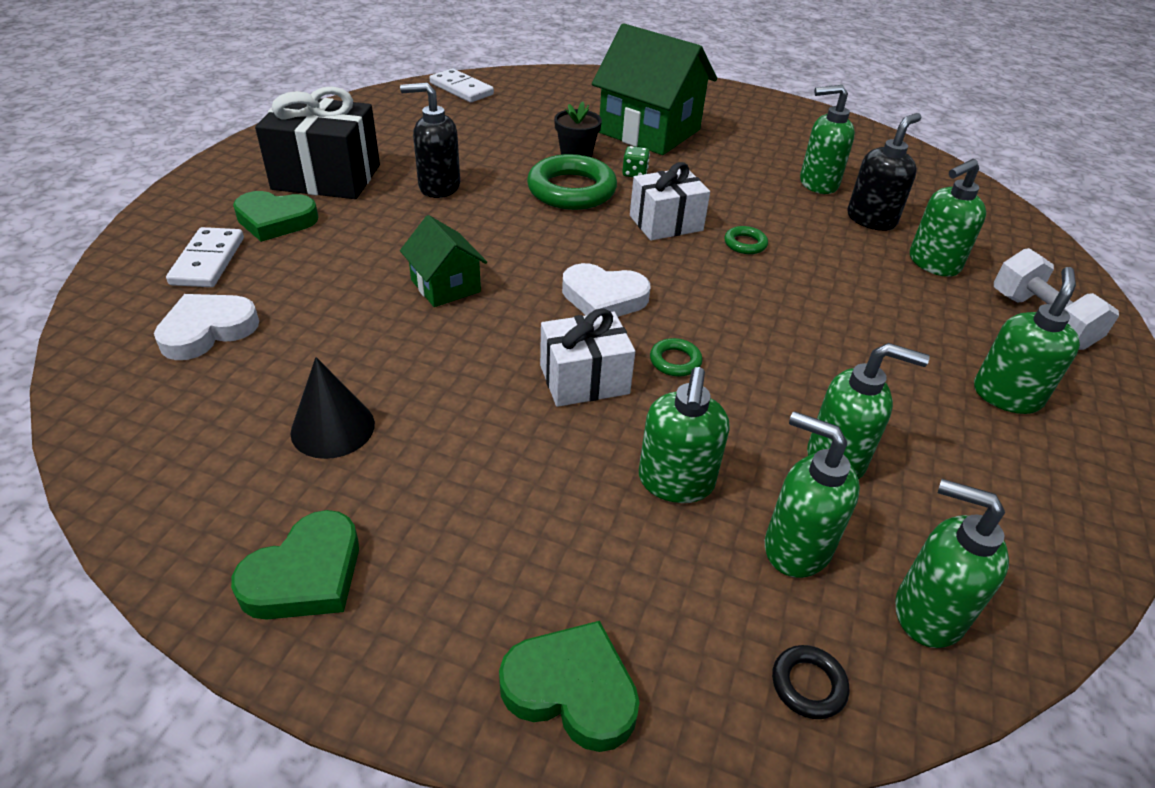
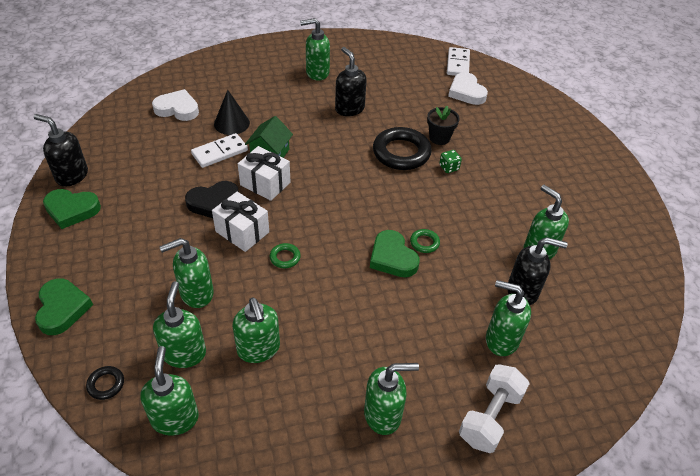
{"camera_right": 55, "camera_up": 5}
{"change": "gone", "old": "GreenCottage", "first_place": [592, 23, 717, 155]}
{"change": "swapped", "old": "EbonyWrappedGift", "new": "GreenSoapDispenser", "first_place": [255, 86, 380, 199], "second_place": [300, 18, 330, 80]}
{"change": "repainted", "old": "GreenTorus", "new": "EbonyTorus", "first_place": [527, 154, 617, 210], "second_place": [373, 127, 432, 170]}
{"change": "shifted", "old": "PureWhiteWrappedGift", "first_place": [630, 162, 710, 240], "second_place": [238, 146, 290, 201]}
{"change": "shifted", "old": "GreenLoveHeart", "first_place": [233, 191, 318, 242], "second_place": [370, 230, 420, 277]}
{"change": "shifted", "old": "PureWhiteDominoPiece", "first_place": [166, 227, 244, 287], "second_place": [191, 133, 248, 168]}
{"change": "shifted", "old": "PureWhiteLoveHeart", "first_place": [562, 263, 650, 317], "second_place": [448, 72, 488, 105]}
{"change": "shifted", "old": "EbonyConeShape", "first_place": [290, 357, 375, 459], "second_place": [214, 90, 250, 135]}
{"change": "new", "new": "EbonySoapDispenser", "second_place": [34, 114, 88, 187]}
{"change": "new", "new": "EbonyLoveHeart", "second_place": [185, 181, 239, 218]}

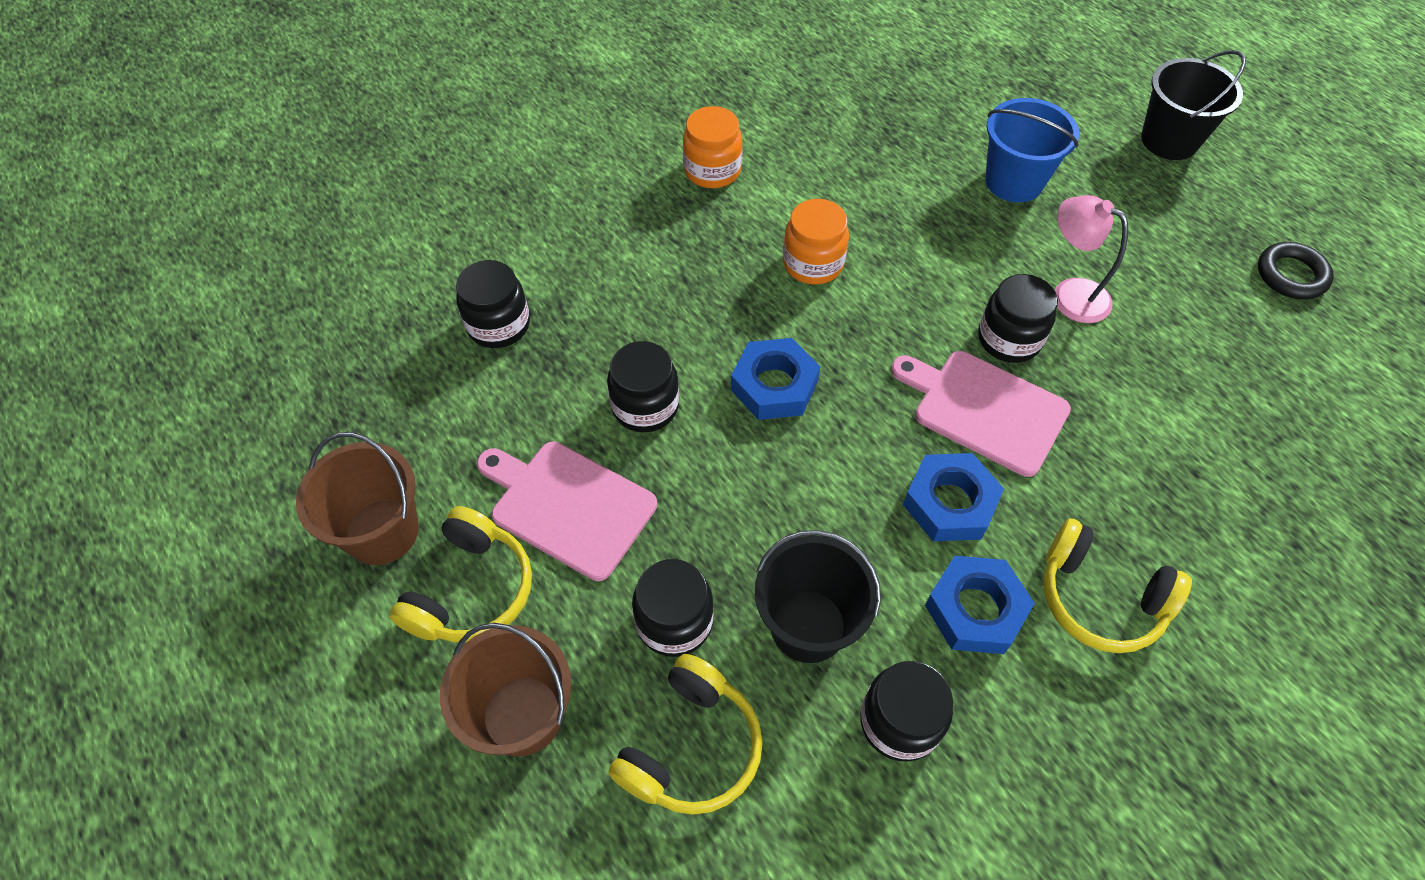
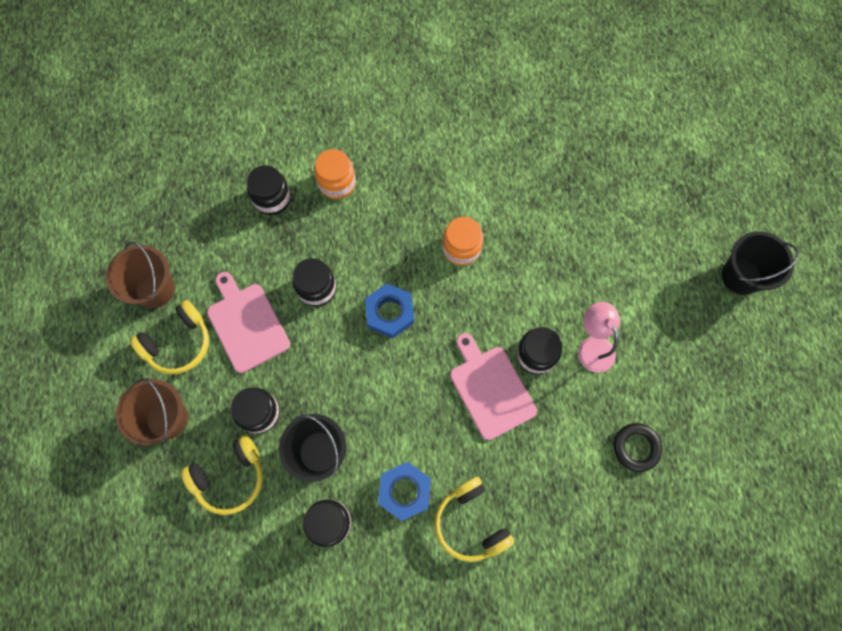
{"camera_right": 30, "camera_up": 15}
{"change": "gone", "old": "RoyalBlueSandBucket", "first_place": [985, 98, 1079, 202]}
{"change": "shifted", "old": "OrangeColouredPreserveJar", "first_place": [683, 106, 743, 188], "second_place": [314, 149, 356, 199]}
{"change": "shifted", "old": "EbonyTorus", "first_place": [1258, 242, 1334, 299], "second_place": [614, 423, 662, 472]}
{"change": "gone", "old": "RoyalBlueNut", "first_place": [903, 453, 1004, 541]}

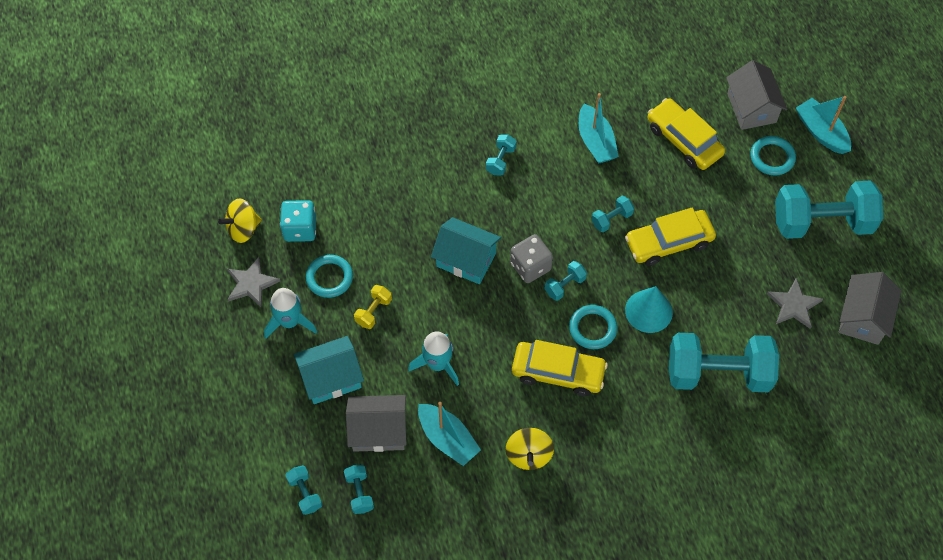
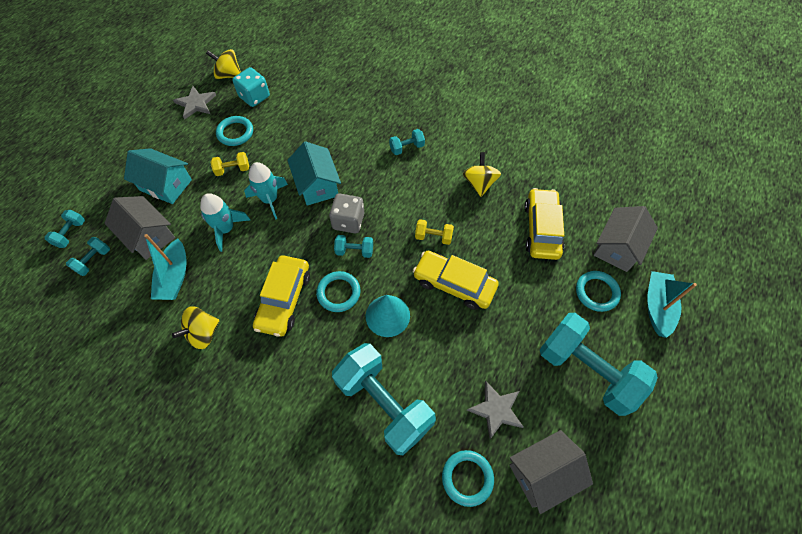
{"camera_right": 45, "camera_up": 0}
{"change": "swapped", "old": "TealBoat", "new": "YellowSpinningTop", "first_place": [579, 93, 619, 164], "second_place": [463, 152, 501, 197]}
{"change": "repainted", "old": "TealDumbbell", "new": "YellowDumbbell", "first_place": [591, 195, 634, 232], "second_place": [415, 219, 454, 245]}
{"change": "shifted", "old": "TealToyRocket", "first_place": [264, 288, 317, 339], "second_place": [244, 162, 288, 220]}
{"change": "rotated", "old": "YellowAutomobile", "first_place": [512, 340, 608, 396], "second_place": [253, 255, 310, 337], "degrees": 45}
{"change": "new", "new": "TealTorus", "second_place": [442, 450, 494, 507]}

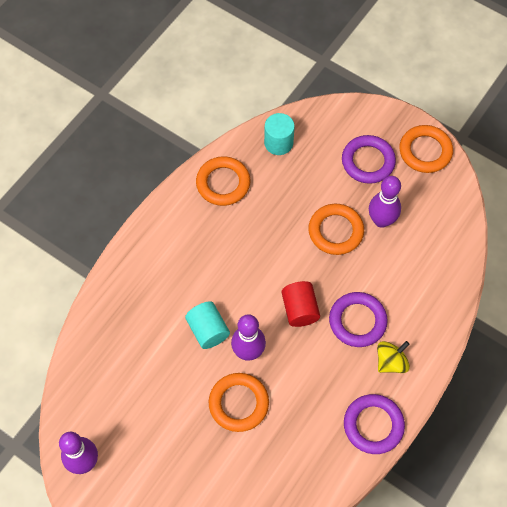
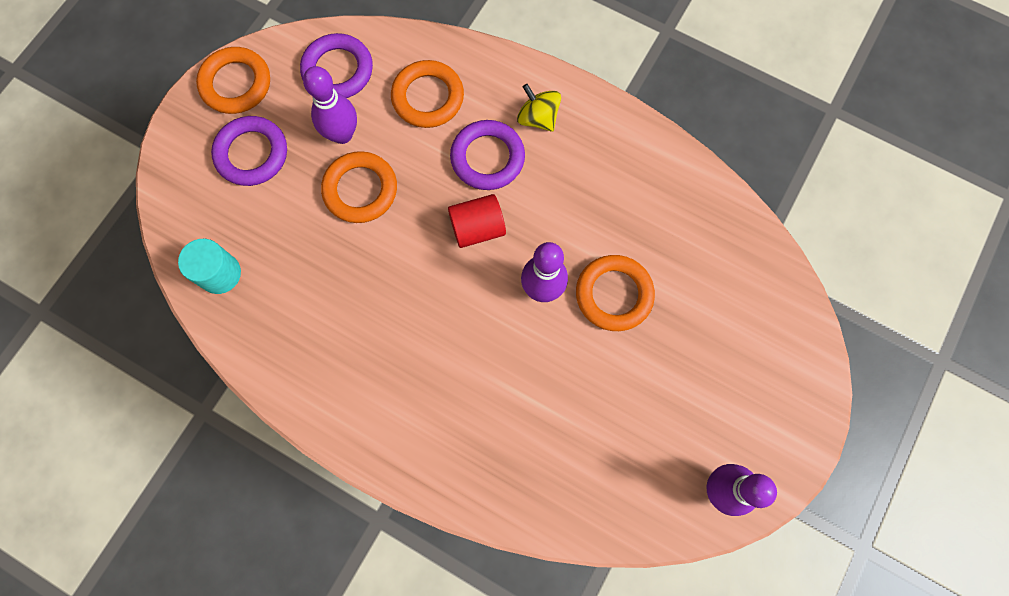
{"camera_right": -95, "camera_up": 10}
{"change": "shifted", "old": "OrangeColouredTorus", "first_place": [196, 156, 250, 206], "second_place": [391, 60, 464, 128]}
{"change": "gone", "old": "TealCylinderShape", "first_place": [185, 301, 230, 349]}
{"change": "shifted", "old": "PurpleTorus", "first_place": [344, 394, 405, 454], "second_place": [300, 33, 373, 98]}

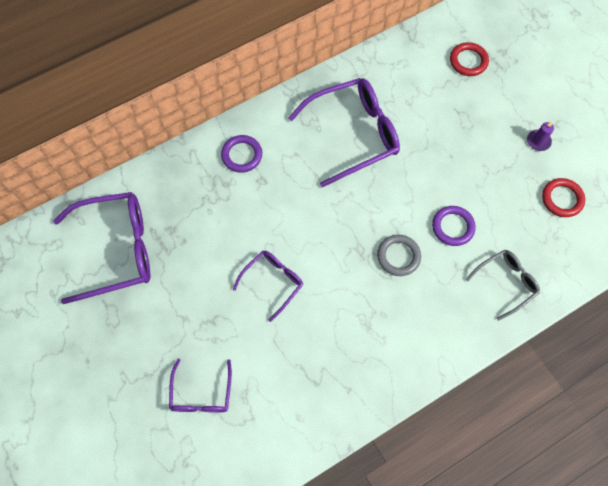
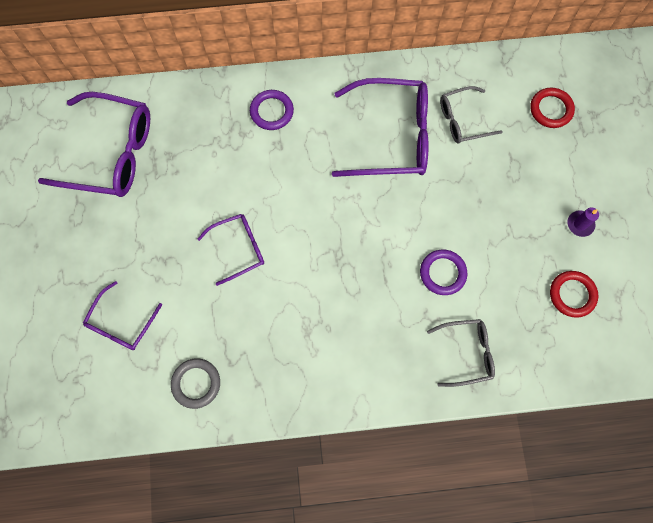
{"camera_right": 25, "camera_up": 5}
{"change": "shifted", "old": "GreyTorus", "first_place": [377, 235, 421, 276], "second_place": [171, 358, 220, 409]}
{"change": "new", "new": "GreyGlasses", "second_place": [440, 86, 502, 143]}

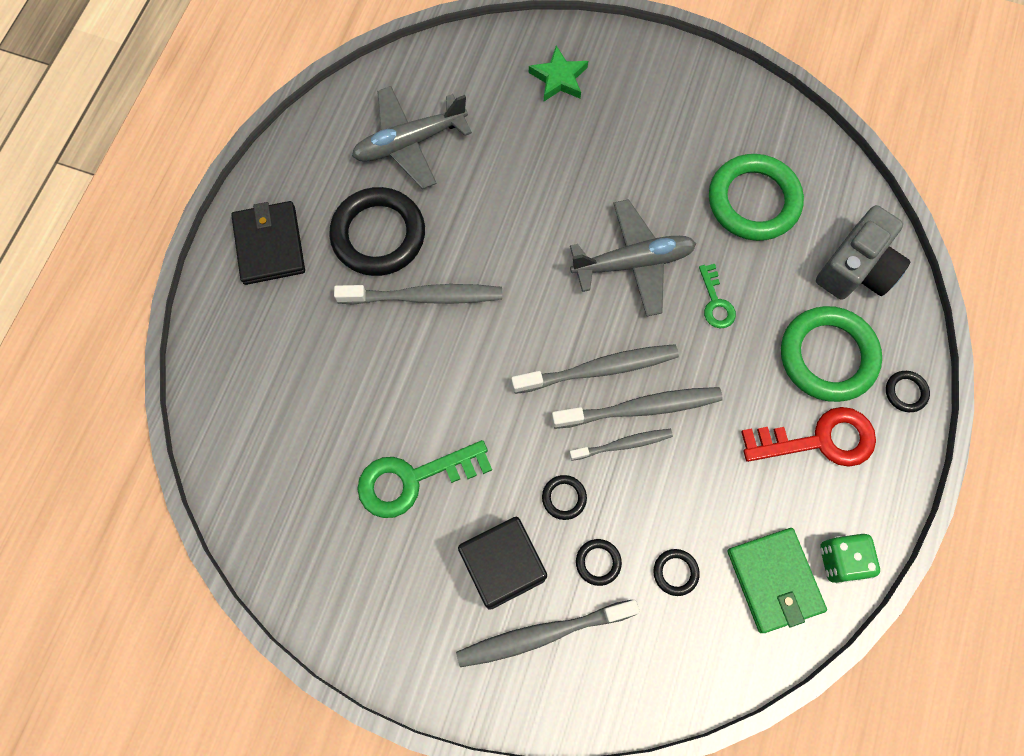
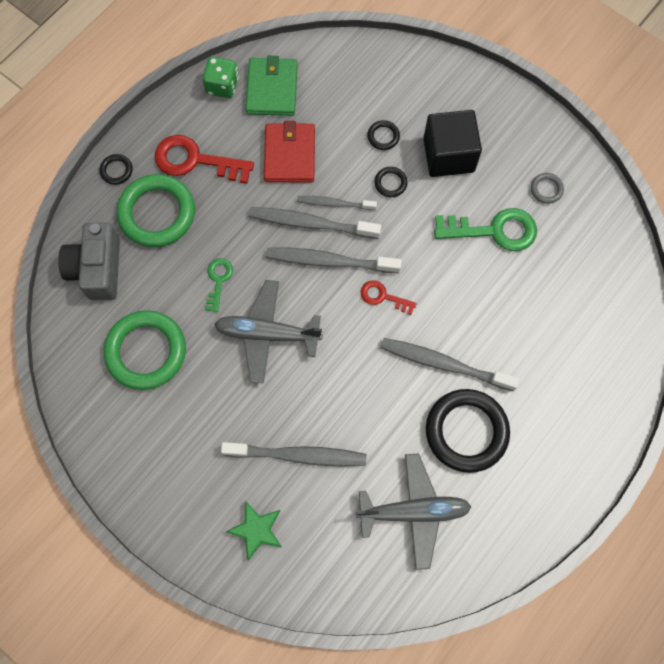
{"camera_right": -160, "camera_up": 0}
{"change": "gone", "old": "EbonyBillfold", "first_place": [231, 201, 305, 285]}
{"change": "rotated", "old": "GreyCamera", "first_place": [816, 205, 910, 300], "second_place": [58, 223, 120, 300], "degrees": -60}
{"change": "gone", "old": "EbonyTorus", "first_place": [653, 549, 700, 596]}
{"change": "shifted", "old": "GreyToothbrush", "first_place": [456, 600, 640, 667], "second_place": [221, 442, 366, 467]}
{"change": "new", "new": "CrimsonBillfold", "second_place": [264, 121, 315, 182]}
{"change": "new", "new": "GreyTorus", "second_place": [531, 173, 564, 204]}
{"change": "new", "new": "CrimsonKey", "second_place": [361, 280, 417, 315]}

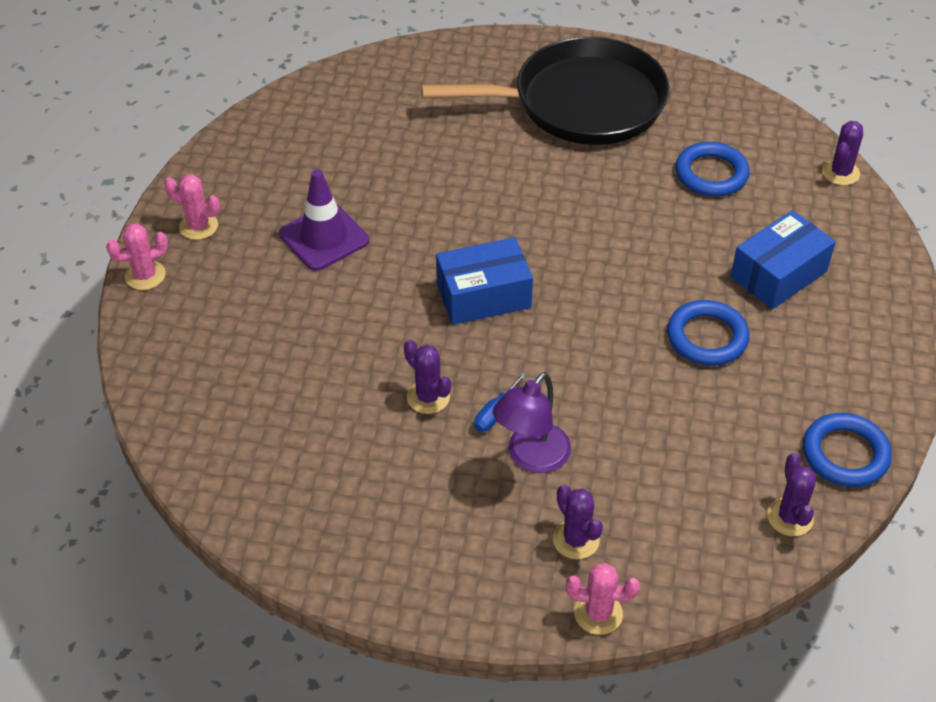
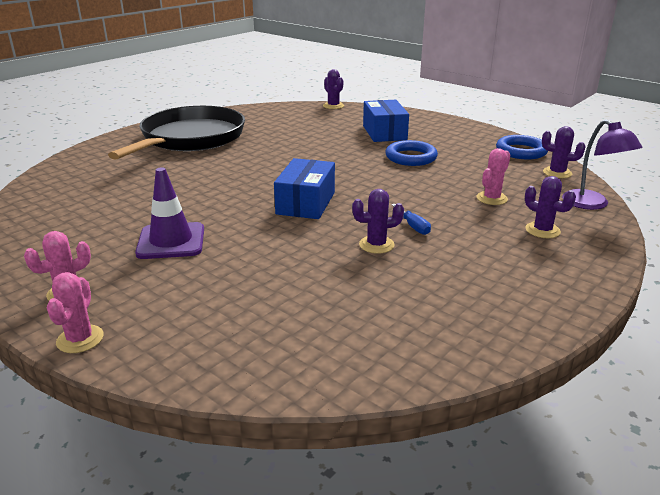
{"camera_right": -60, "camera_up": -20}
{"change": "gone", "old": "RoyalBlueTorus", "first_place": [675, 142, 750, 197]}
{"change": "shifted", "old": "PurpleDeskLamp", "first_place": [493, 372, 571, 473], "second_place": [562, 119, 642, 210]}
{"change": "rotated", "old": "PurpleSaguaroCactus", "first_place": [553, 485, 603, 559], "second_place": [525, 176, 576, 238], "degrees": 45}
{"change": "shifted", "old": "RosePinkSaguaroCactus", "first_place": [566, 563, 640, 635], "second_place": [476, 148, 510, 205]}

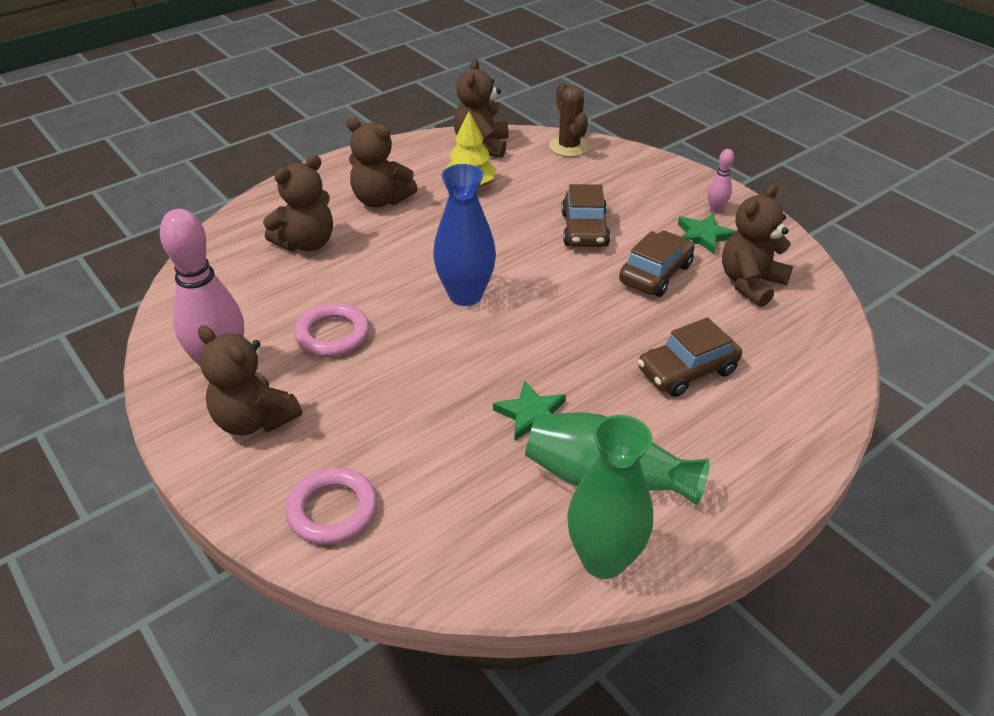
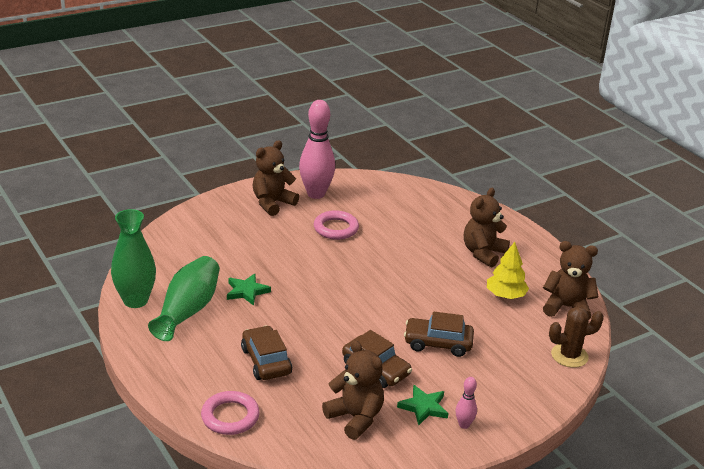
{"camera_right": 95, "camera_up": -10}
{"change": "gone", "old": "RussetStuffedBear", "first_place": [263, 155, 333, 251]}
{"change": "gone", "old": "RoyalBlueTallVase", "first_place": [433, 164, 496, 306]}
{"change": "shifted", "old": "RosePinkTorus", "first_place": [286, 468, 378, 545], "second_place": [201, 391, 260, 435]}

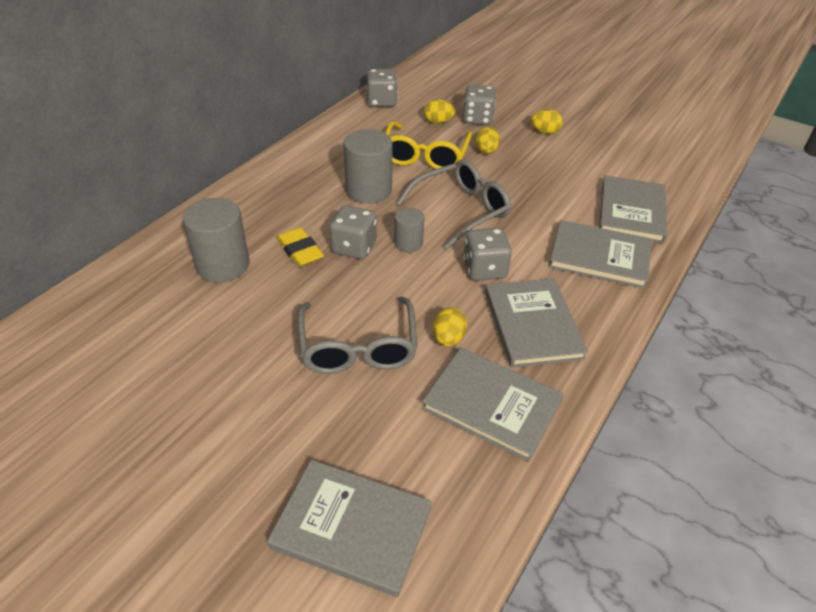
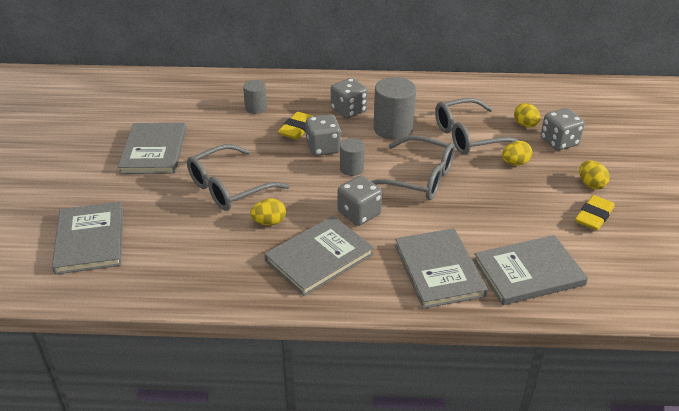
{"camera_right": 60, "camera_up": -5}
{"change": "shifted", "old": "GreyGameDie", "first_place": [367, 69, 398, 107], "second_place": [331, 78, 368, 119]}
{"change": "repainted", "old": "YellowGlasses", "new": "GreyGlasses", "first_place": [385, 121, 472, 171], "second_place": [435, 98, 519, 155]}
{"change": "scaled", "old": "GreyCylinderShape", "first_place": [183, 198, 249, 283], "second_place": [243, 80, 267, 114], "factor": 0.57}
{"change": "shifted", "old": "GreyHardcover", "first_place": [422, 348, 564, 462], "second_place": [118, 123, 186, 174]}
{"change": "new", "new": "YellowGumEraser", "second_place": [575, 195, 615, 230]}

